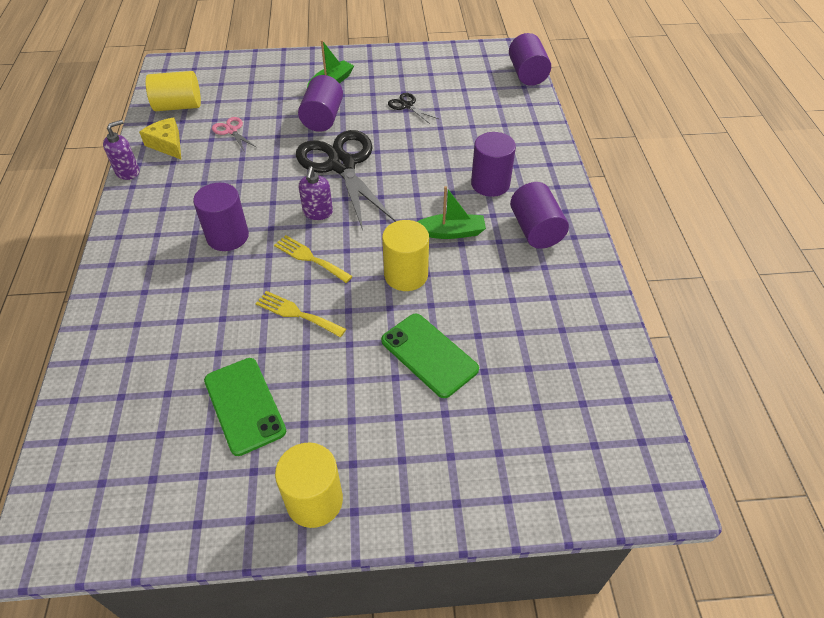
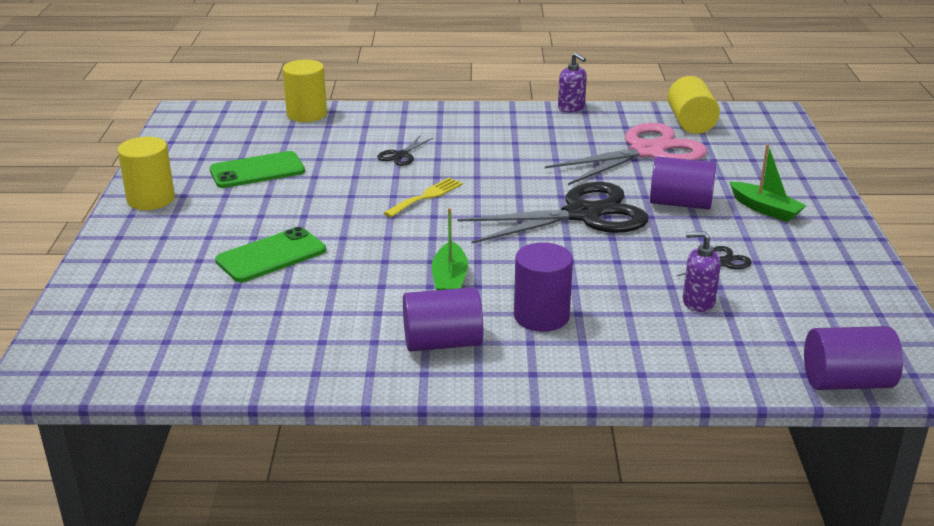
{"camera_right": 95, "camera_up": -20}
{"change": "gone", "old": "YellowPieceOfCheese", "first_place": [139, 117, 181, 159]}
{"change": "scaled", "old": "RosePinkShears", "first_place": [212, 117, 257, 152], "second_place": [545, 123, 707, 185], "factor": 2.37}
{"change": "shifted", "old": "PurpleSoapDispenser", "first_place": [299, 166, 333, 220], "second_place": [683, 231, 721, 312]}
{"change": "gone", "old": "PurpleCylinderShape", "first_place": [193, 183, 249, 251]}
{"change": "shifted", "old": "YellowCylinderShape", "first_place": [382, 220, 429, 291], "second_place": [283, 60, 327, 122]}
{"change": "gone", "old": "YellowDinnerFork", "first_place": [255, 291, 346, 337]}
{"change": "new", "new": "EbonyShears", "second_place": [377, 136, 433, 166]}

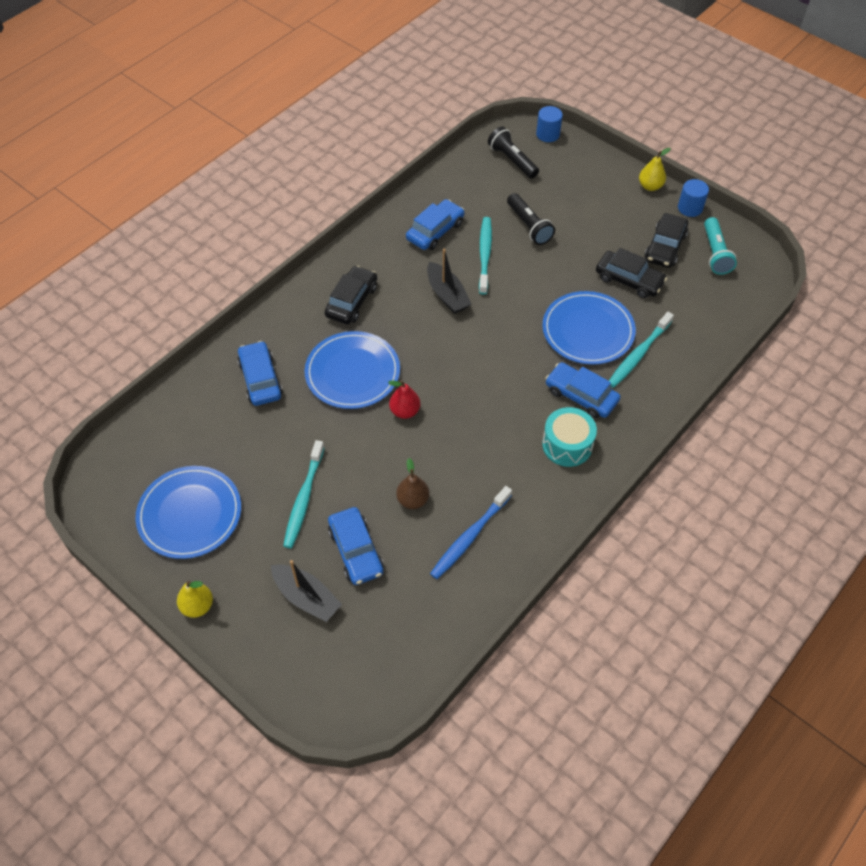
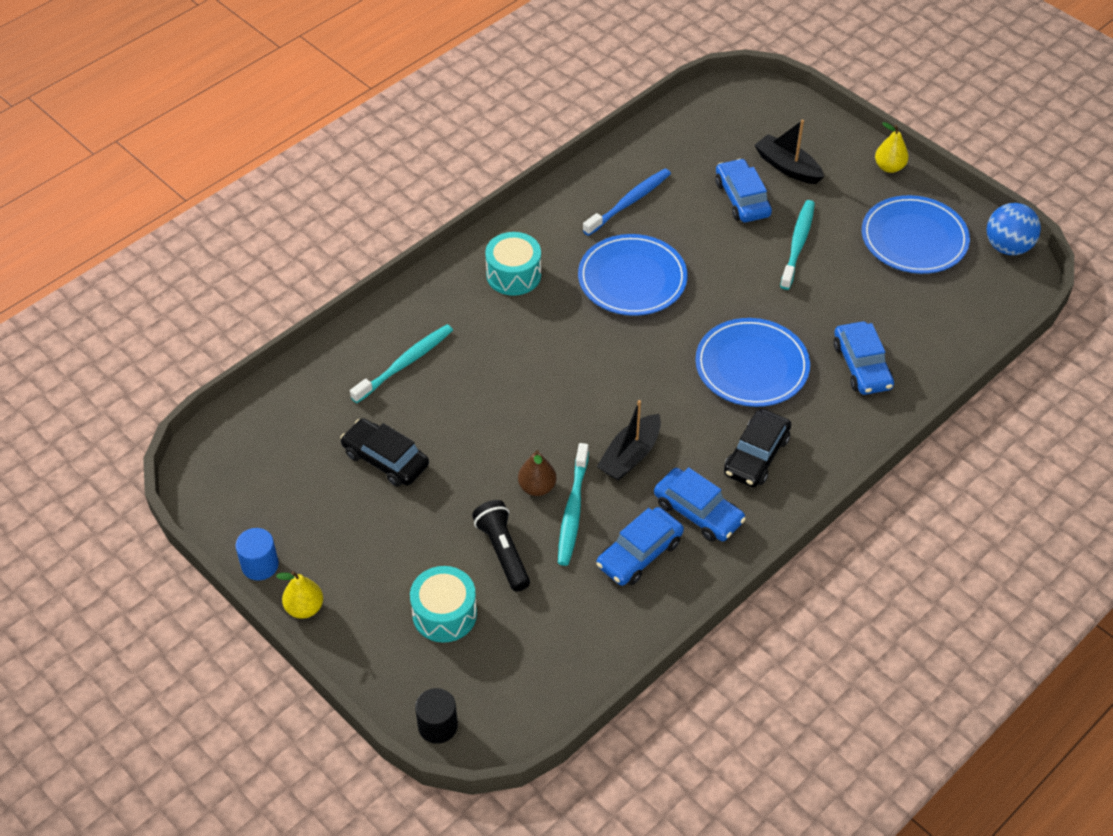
{"camera_right": -175, "camera_up": -5}
{"change": "repainted", "old": "RoyalBlueCylinderShape", "new": "EbonyCylinderShape", "first_place": [536, 106, 563, 142], "second_place": [415, 688, 458, 744]}
{"change": "gone", "old": "EbonyTorch", "first_place": [488, 126, 539, 179]}
{"change": "gone", "old": "EbonyAutomobile", "first_place": [645, 213, 688, 268]}
{"change": "gone", "old": "TealTorch", "first_place": [704, 217, 737, 275]}
{"change": "rotated", "old": "EbonyBoat", "first_place": [427, 248, 472, 314], "second_place": [597, 400, 661, 481], "degrees": -120}
{"change": "shifted", "old": "RoyalBlueFlatDish", "first_place": [542, 291, 636, 365], "second_place": [578, 234, 688, 316]}
{"change": "shifted", "old": "RoyalBlueAutomobile", "first_place": [546, 362, 620, 418], "second_place": [654, 467, 746, 542]}
{"change": "gone", "old": "CrimsonPearFruit", "first_place": [388, 380, 421, 419]}
{"change": "shifted", "old": "RussetPearFruit", "first_place": [396, 458, 429, 509], "second_place": [518, 450, 557, 496]}
{"change": "new", "new": "RoyalBlueSphere", "second_place": [987, 203, 1041, 255]}
{"change": "new", "new": "TealSnareDrum", "second_place": [410, 566, 477, 643]}

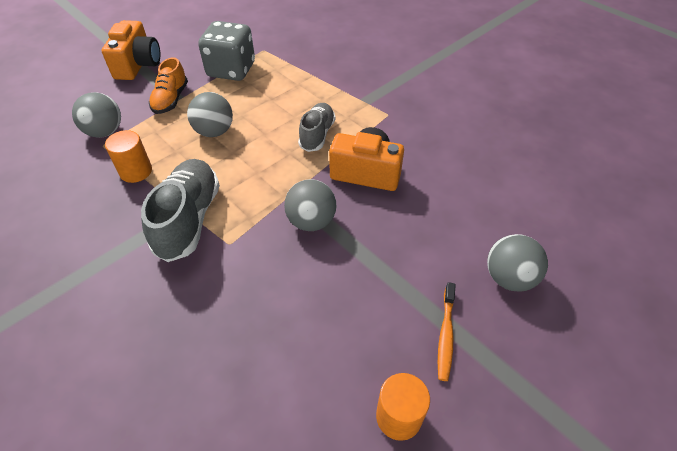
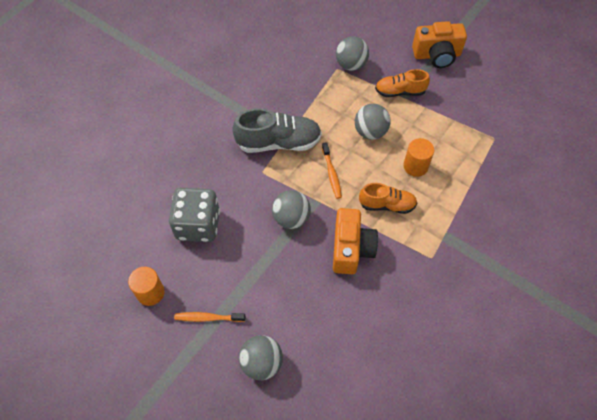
{"camera_right": 80, "camera_up": 10}
{"change": "shifted", "old": "GreyGameDie", "first_place": [198, 21, 255, 81], "second_place": [169, 188, 220, 242]}
{"change": "repainted", "old": "GreySneaker", "new": "OrangeColouredSneaker", "first_place": [298, 103, 335, 152], "second_place": [359, 183, 417, 214]}
{"change": "shifted", "old": "OrangeColouredCylinderShape", "first_place": [105, 130, 152, 183], "second_place": [403, 138, 434, 177]}
{"change": "new", "new": "OrangeColouredToothbrush", "second_place": [322, 142, 342, 199]}

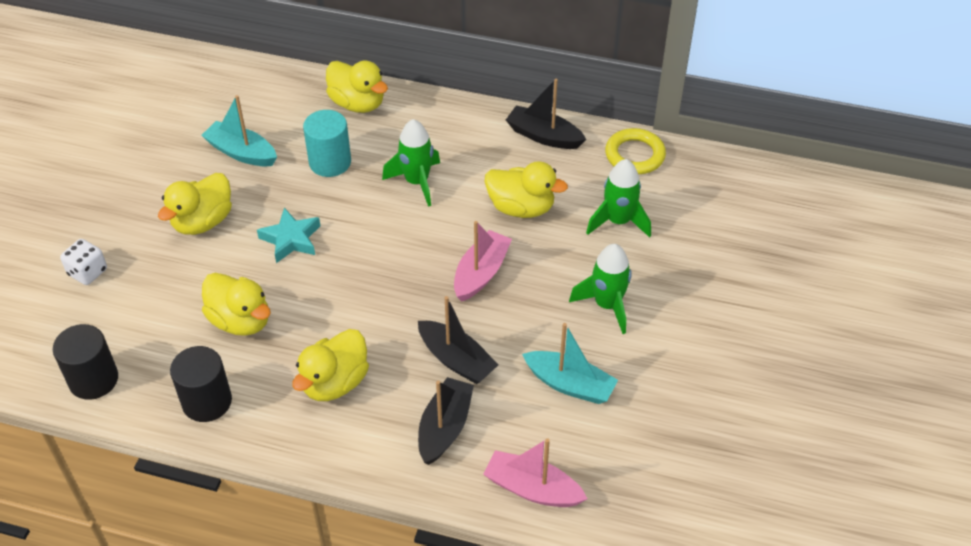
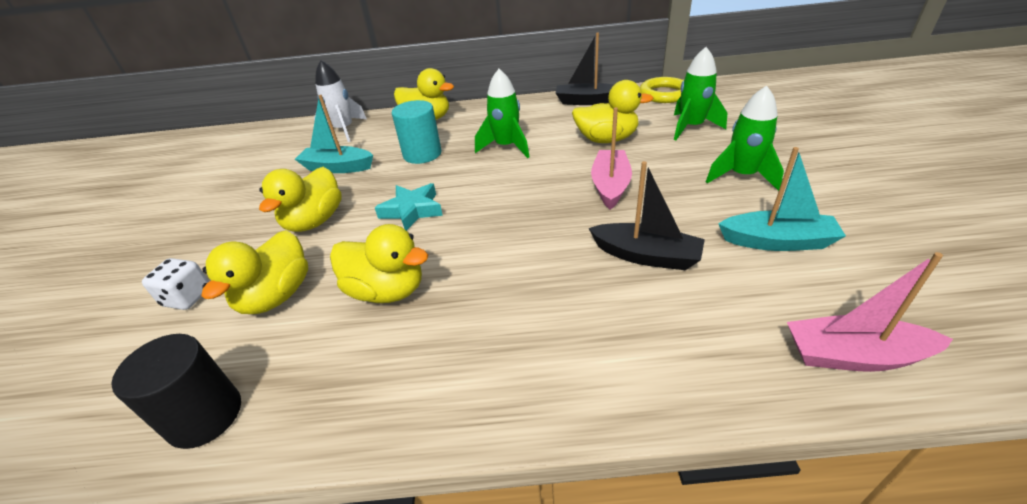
{"camera_right": -15, "camera_up": -10}
{"change": "shifted", "old": "YellowRubberDuck", "first_place": [292, 329, 369, 401], "second_place": [201, 230, 308, 314]}
{"change": "gone", "old": "EbonyCylinderShape", "first_place": [170, 346, 232, 422]}
{"change": "gone", "old": "EbonyBoat", "first_place": [418, 377, 474, 465]}
{"change": "new", "new": "PureWhiteToyRocket", "second_place": [314, 60, 367, 142]}

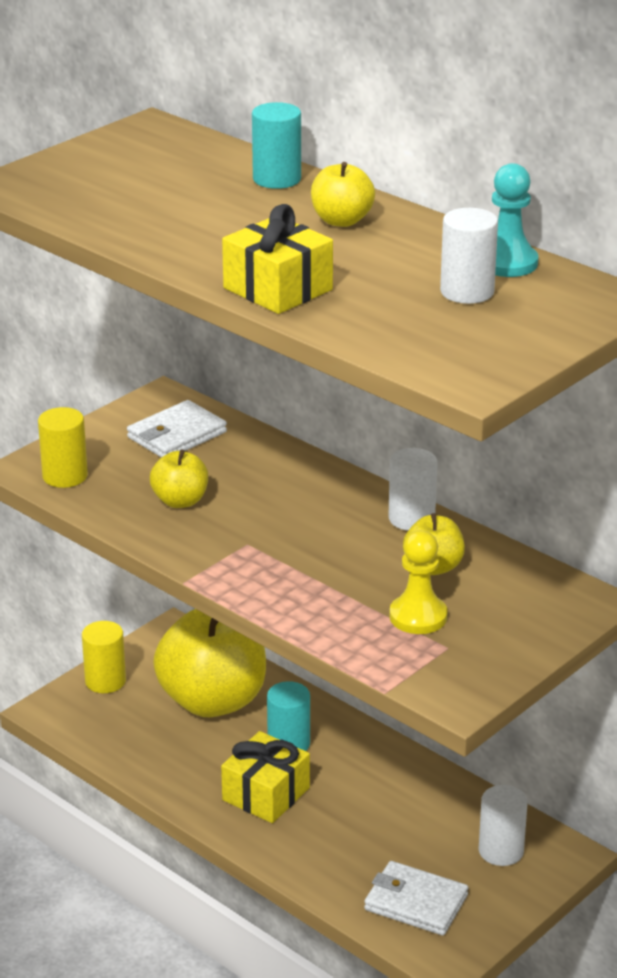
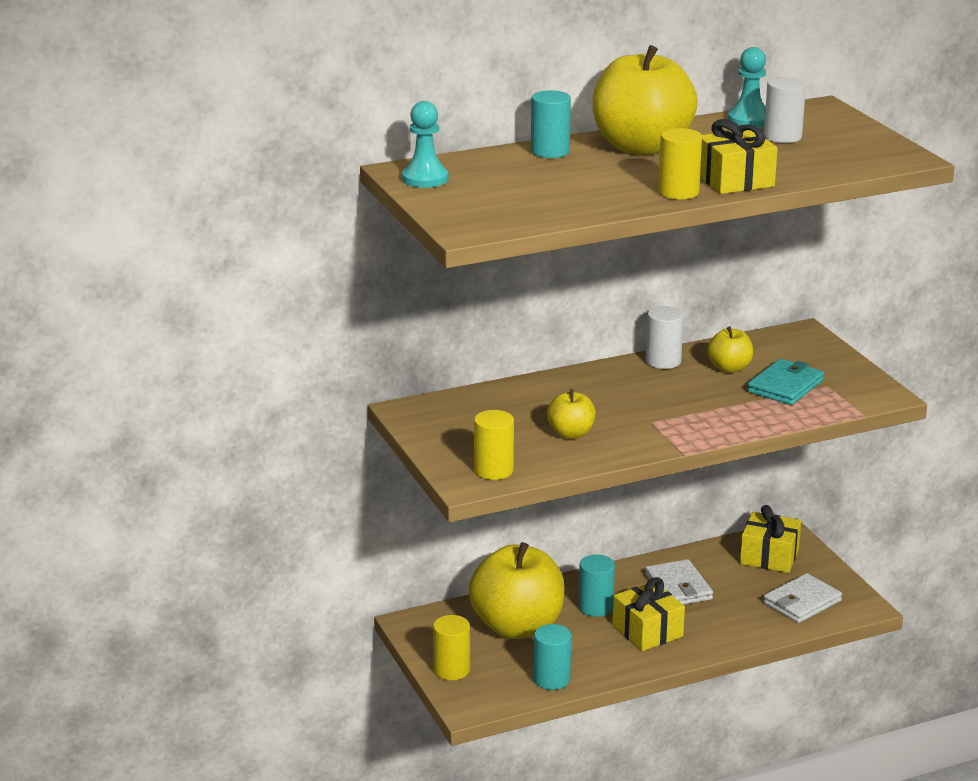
{"camera_right": -65, "camera_up": -5}
{"change": "scaled", "old": "YellowToyApple", "first_place": [311, 162, 375, 227], "second_place": [593, 45, 698, 155], "factor": 2.12}
{"change": "shifted", "old": "PureWhiteBillfold", "first_place": [127, 400, 227, 458], "second_place": [645, 559, 713, 605]}
{"change": "swapped", "old": "YellowGamePawn", "new": "TealBillfold", "first_place": [389, 530, 448, 634], "second_place": [747, 359, 824, 405]}
{"change": "swapped", "old": "PureWhiteCylinderShape", "new": "YellowWrappedGift", "first_place": [479, 785, 528, 866], "second_place": [740, 505, 801, 573]}
{"change": "new", "new": "TealGamePawn", "second_place": [402, 101, 448, 188]}
{"change": "new", "new": "YellowCylinderShape", "second_place": [658, 128, 702, 200]}
{"change": "new", "new": "TealCylinderShape", "second_place": [534, 624, 571, 690]}

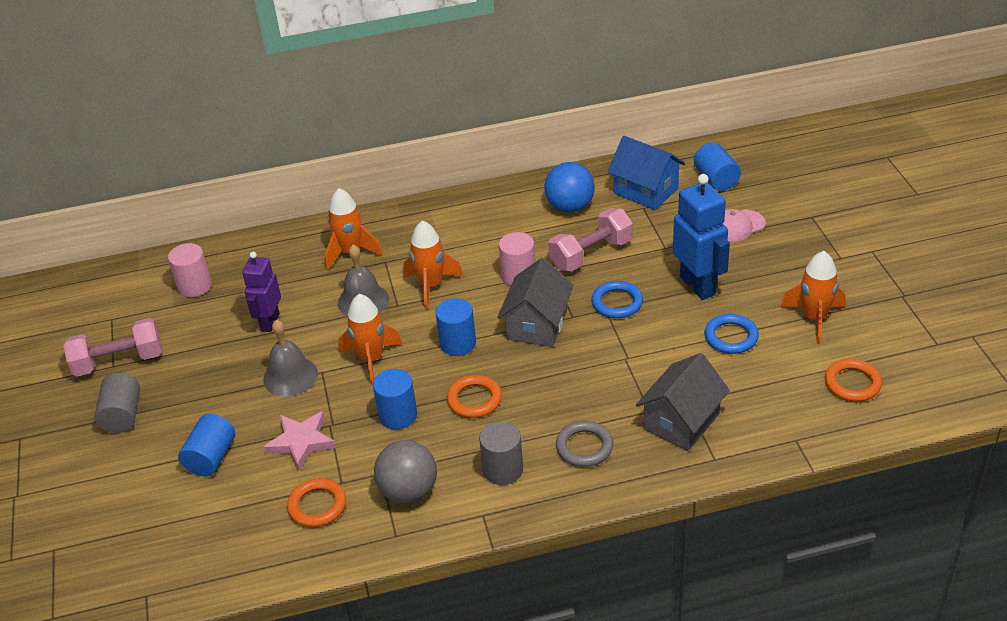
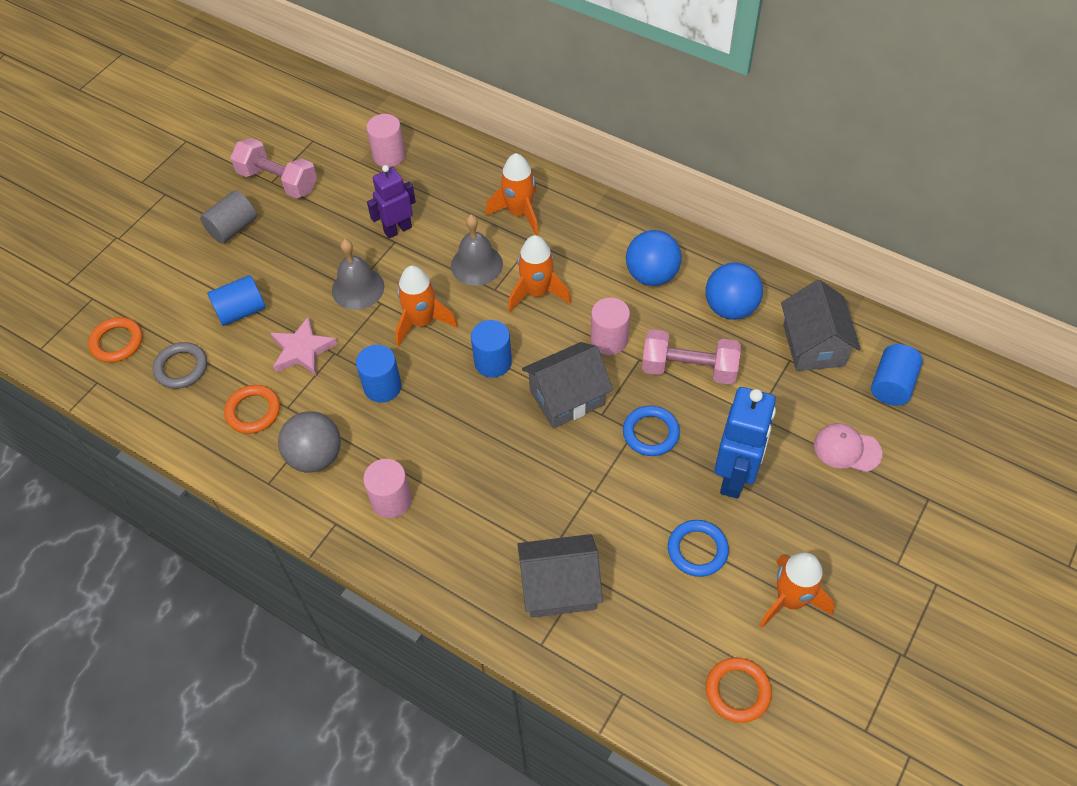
{"camera_right": 45, "camera_up": 15}
{"change": "repainted", "old": "RoyalBlueCottage", "new": "GreyCottage", "first_place": [608, 136, 685, 210], "second_place": [781, 280, 861, 371]}
{"change": "shifted", "old": "OrangeColouredTorus", "first_place": [447, 375, 502, 418], "second_place": [88, 317, 143, 363]}
{"change": "repainted", "old": "GreyCylinderShape", "new": "RosePinkCylinderShape", "first_place": [479, 421, 523, 485], "second_place": [363, 459, 412, 518]}
{"change": "shifted", "old": "GreyTorus", "first_place": [556, 421, 613, 467], "second_place": [153, 342, 207, 389]}
{"change": "new", "new": "RoyalBlueSphere", "second_place": [626, 230, 682, 286]}

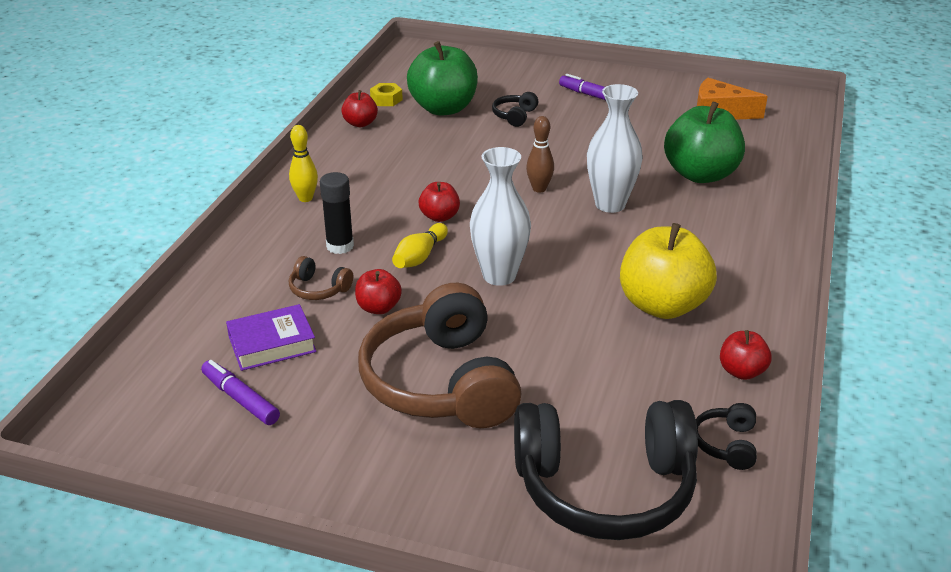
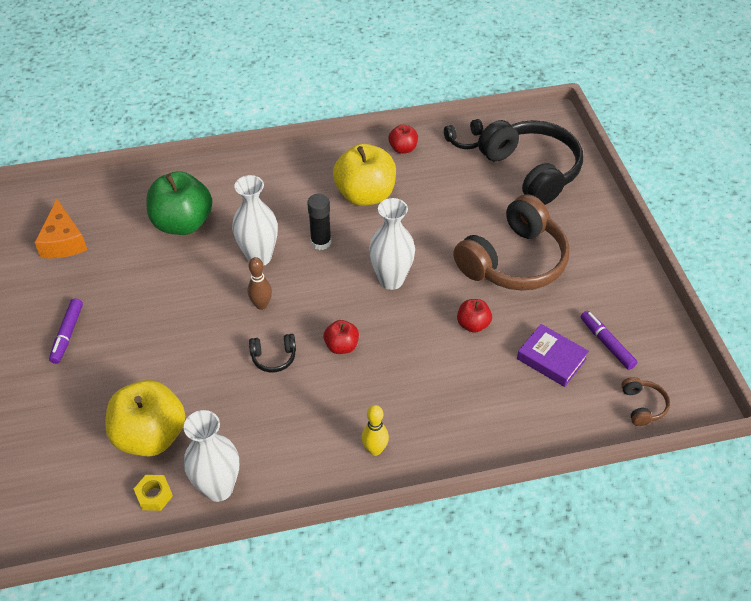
{"camera_right": -120, "camera_up": 15}
{"change": "repainted", "old": "GreenToyApple", "new": "YellowToyApple", "first_place": [407, 41, 478, 116], "second_place": [105, 380, 185, 456]}
{"change": "swapped", "old": "CrimsonToyApple", "new": "PureWhiteTallVase", "first_place": [341, 90, 378, 127], "second_place": [184, 410, 239, 502]}
{"change": "shifted", "old": "EbonyOverEarHeadphones", "first_place": [492, 92, 538, 127], "second_place": [249, 334, 296, 372]}
{"change": "shifted", "old": "EbonyGlueStick", "first_place": [320, 172, 354, 254], "second_place": [307, 194, 331, 250]}
{"change": "gone", "old": "YellowBowlingPin", "first_place": [392, 223, 448, 268]}
{"change": "shifted", "old": "RussetOverEarHeadphones", "first_place": [289, 256, 353, 300], "second_place": [621, 377, 670, 426]}
{"change": "rotated", "old": "PurpleMarker", "first_place": [201, 360, 280, 425], "second_place": [581, 311, 637, 370], "degrees": 135}

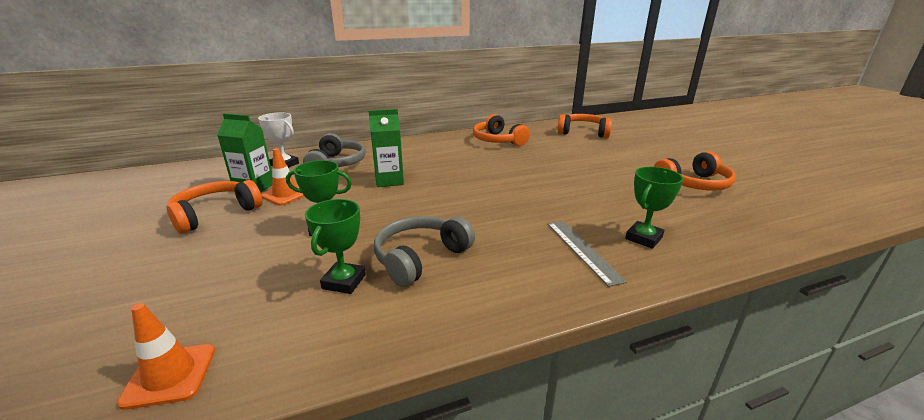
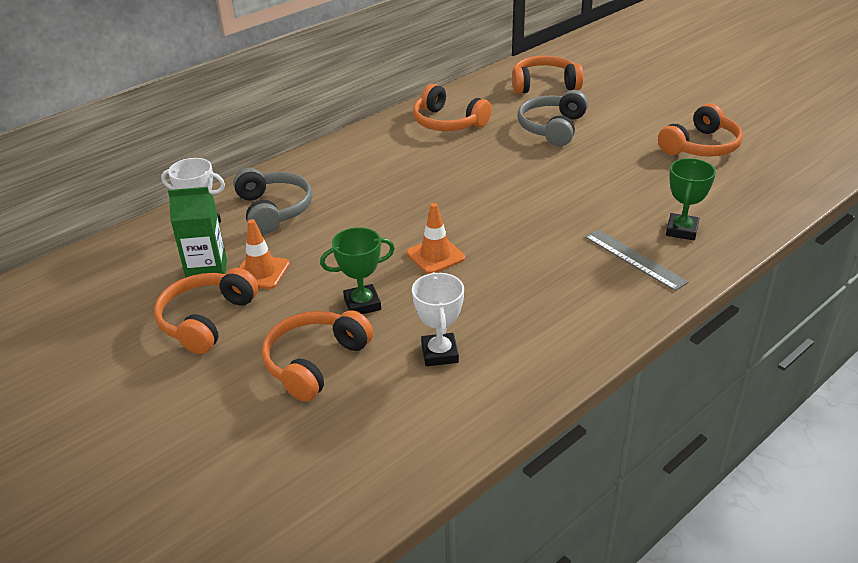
{"camera_right": -20, "camera_up": 10}
{"change": "gone", "old": "GreenJuiceCarton", "first_place": [369, 109, 404, 187]}
{"change": "repainted", "old": "GreenAwardCup", "new": "PureWhiteAwardCup", "first_place": [305, 199, 366, 294], "second_place": [412, 272, 464, 366]}
{"change": "shifted", "old": "GreyOverEarHeadphones", "first_place": [374, 216, 475, 287], "second_place": [517, 90, 588, 146]}
{"change": "shifted", "old": "OrangeColouredSafetyCone", "first_place": [117, 303, 215, 410], "second_place": [406, 203, 465, 274]}
{"change": "new", "new": "OrangeColouredOverEarHeadphones", "second_place": [262, 310, 373, 402]}

